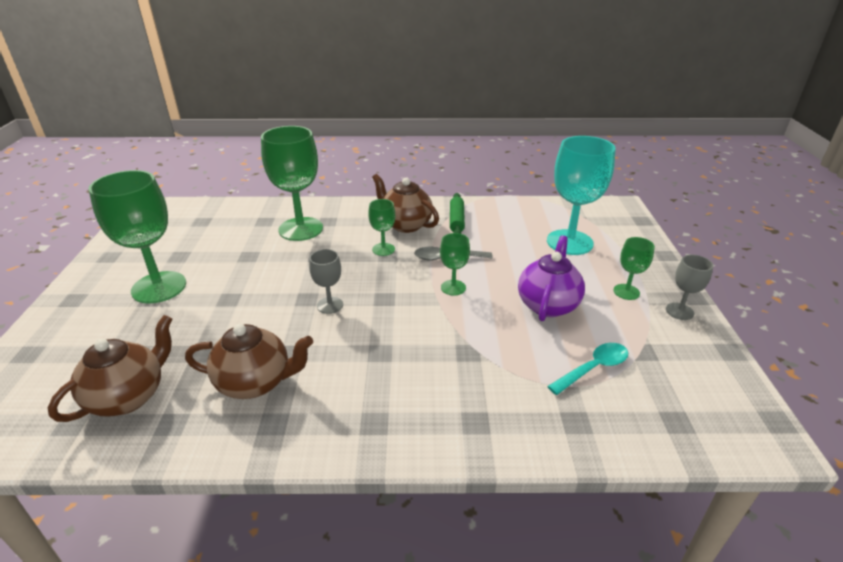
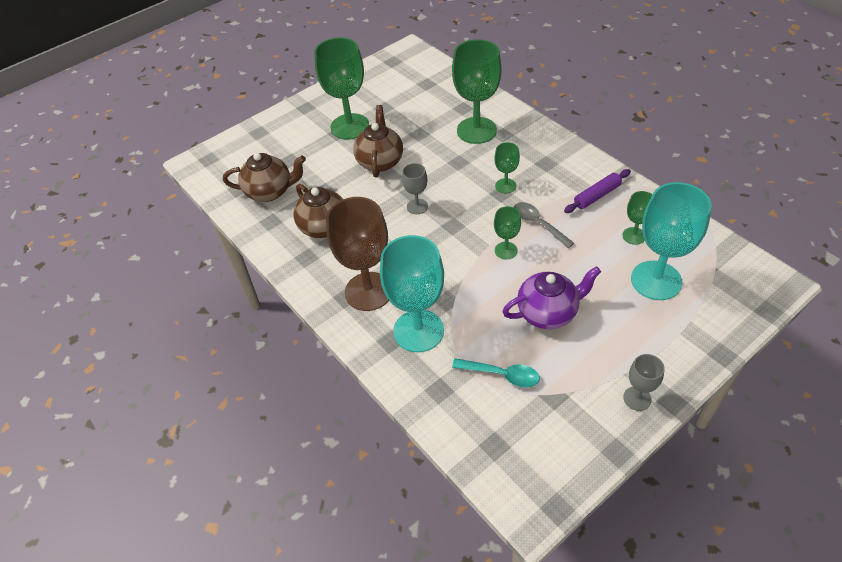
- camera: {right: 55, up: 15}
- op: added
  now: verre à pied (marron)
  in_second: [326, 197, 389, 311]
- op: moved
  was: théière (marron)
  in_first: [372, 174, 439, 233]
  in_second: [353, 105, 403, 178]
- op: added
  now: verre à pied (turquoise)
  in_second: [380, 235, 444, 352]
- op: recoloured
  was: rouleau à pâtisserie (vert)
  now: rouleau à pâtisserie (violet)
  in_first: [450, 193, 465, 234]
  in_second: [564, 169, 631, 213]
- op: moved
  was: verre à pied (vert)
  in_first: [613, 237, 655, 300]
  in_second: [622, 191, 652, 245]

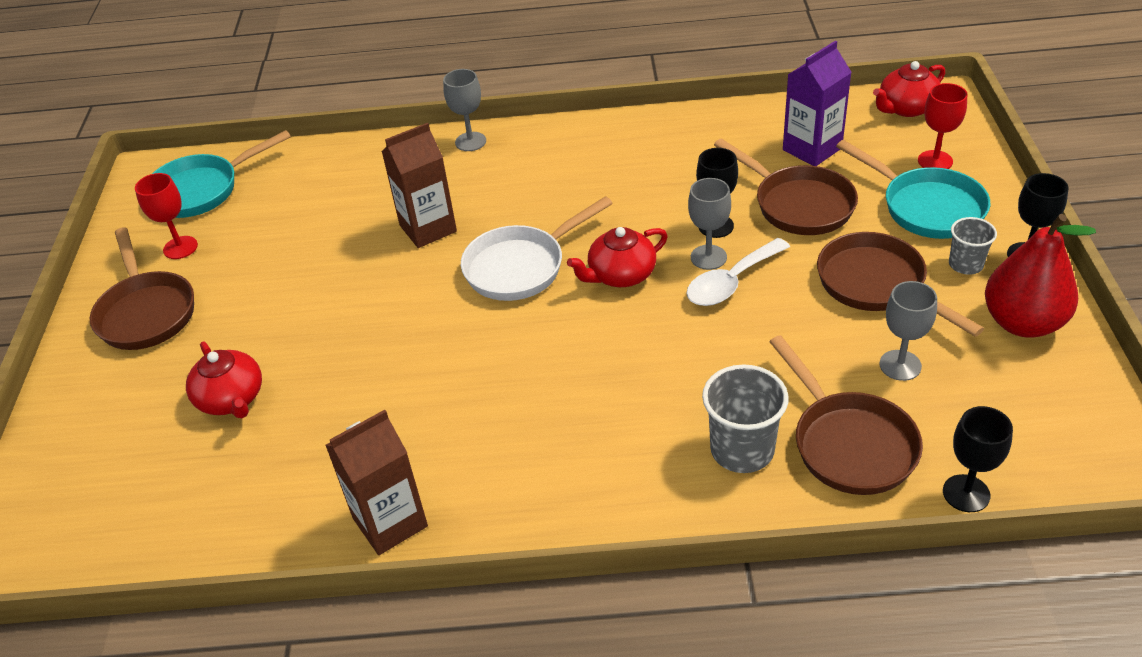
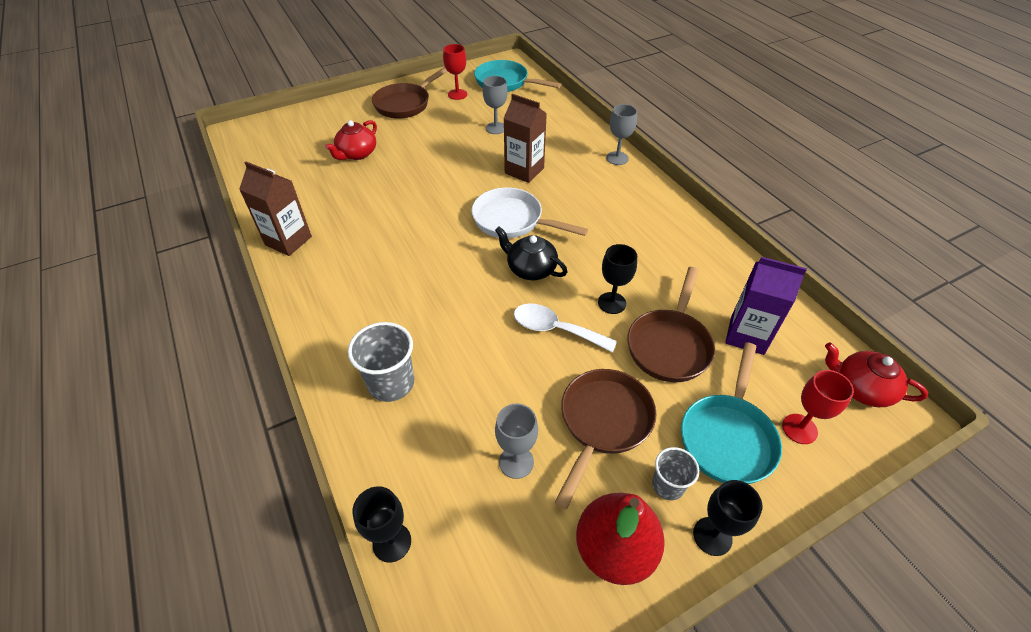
- camera: {right: 60, up: 5}
- op: moved
  was: verre à pied (gris)
  in_first: [688, 178, 731, 270]
  in_second: [483, 76, 508, 134]
- op: recoloured
  was: théière (rouge)
  now: théière (noir)
  in_first: [567, 227, 668, 287]
  in_second: [495, 227, 567, 280]
- op: removed
  was: poêle (marron)
  in_first: [769, 335, 923, 495]

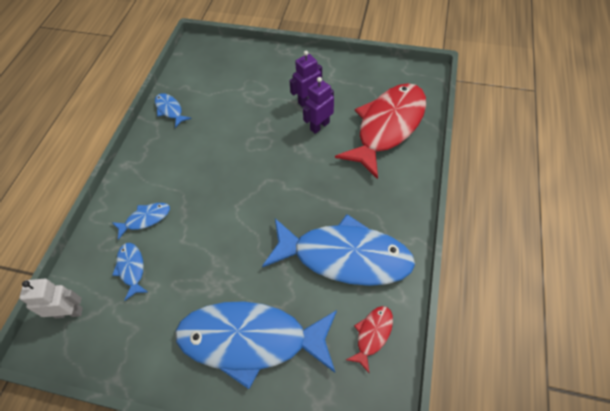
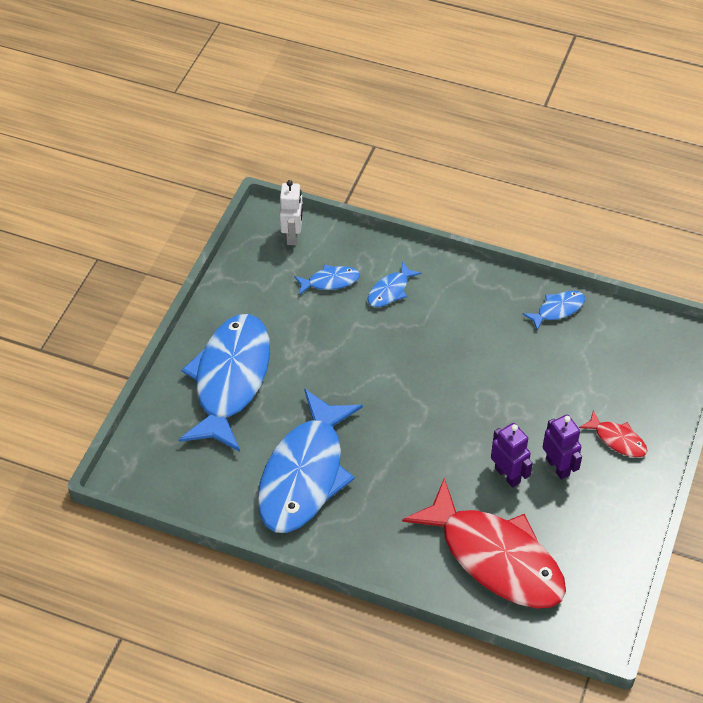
- camera: {right: 95, up: -5}
- op: turned
  was: poisson (bleu)
  in_first: [112, 203, 170, 240]
  in_second: [368, 261, 421, 307]
  clockwise: 60
- op: moved
  was: poisson (rouge)
  in_first: [346, 306, 393, 373]
  in_second: [579, 410, 648, 457]

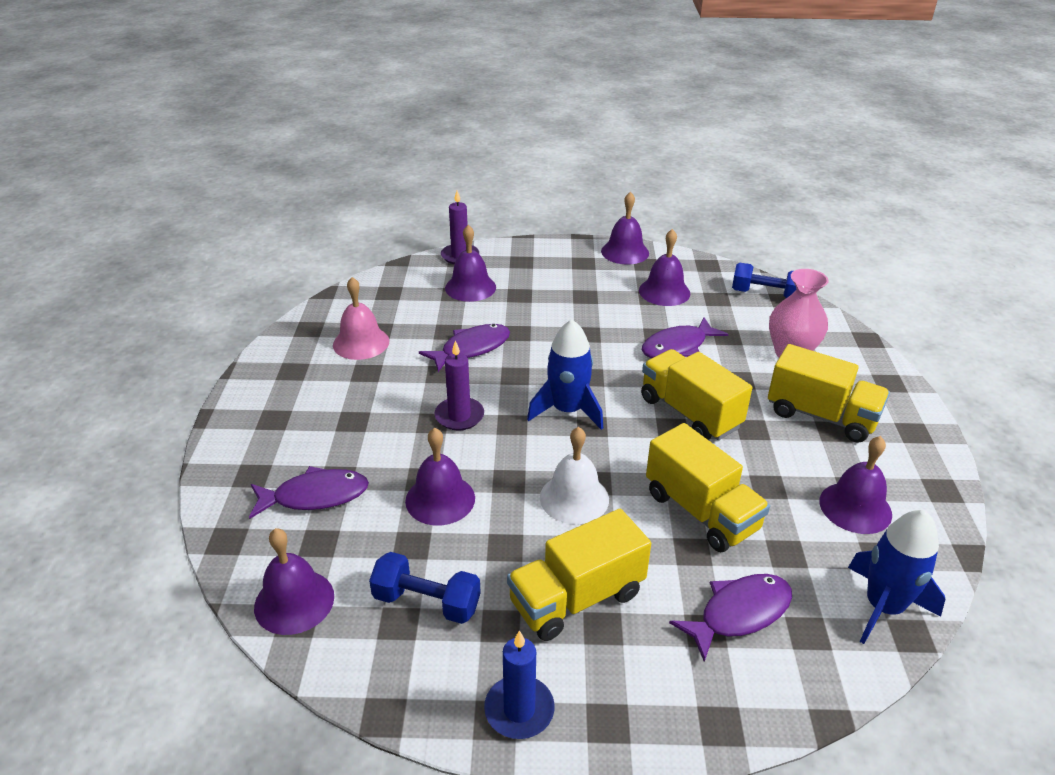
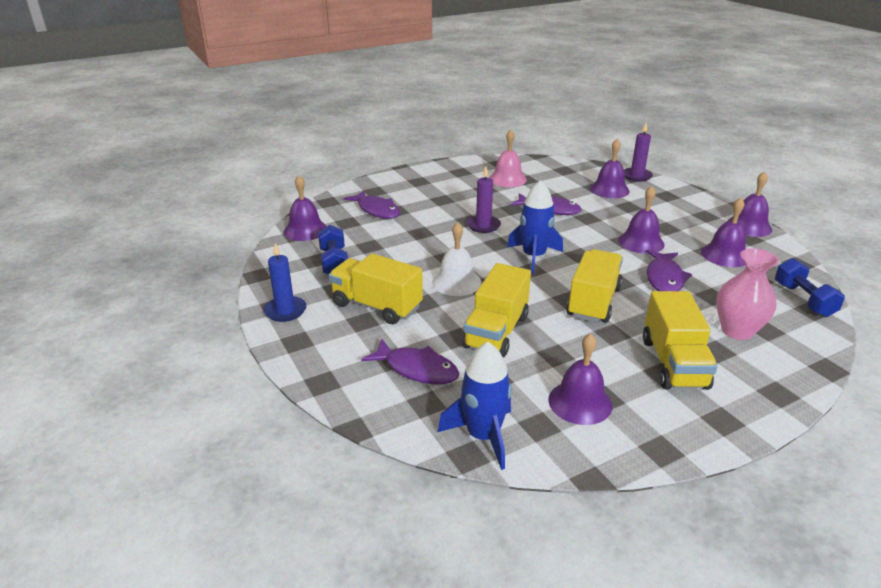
- camera: {right: 60, up: -5}
- op: moved
  was: cloche (violet)
  in_first: [405, 428, 475, 525]
  in_second: [618, 186, 665, 254]
- op: turned
  was: poisson (violet)
  in_first: [642, 317, 728, 358]
  in_second: [646, 250, 692, 291]
  clockwise: -105

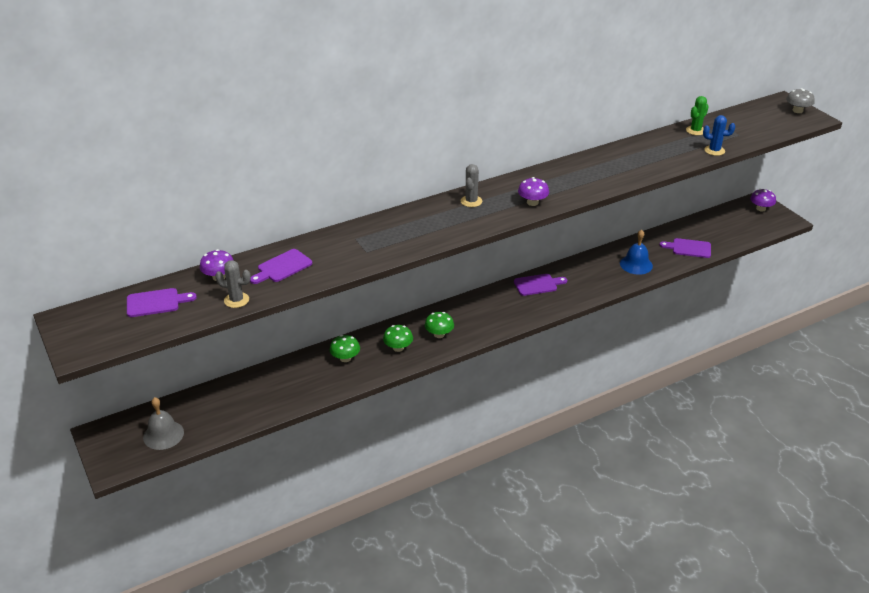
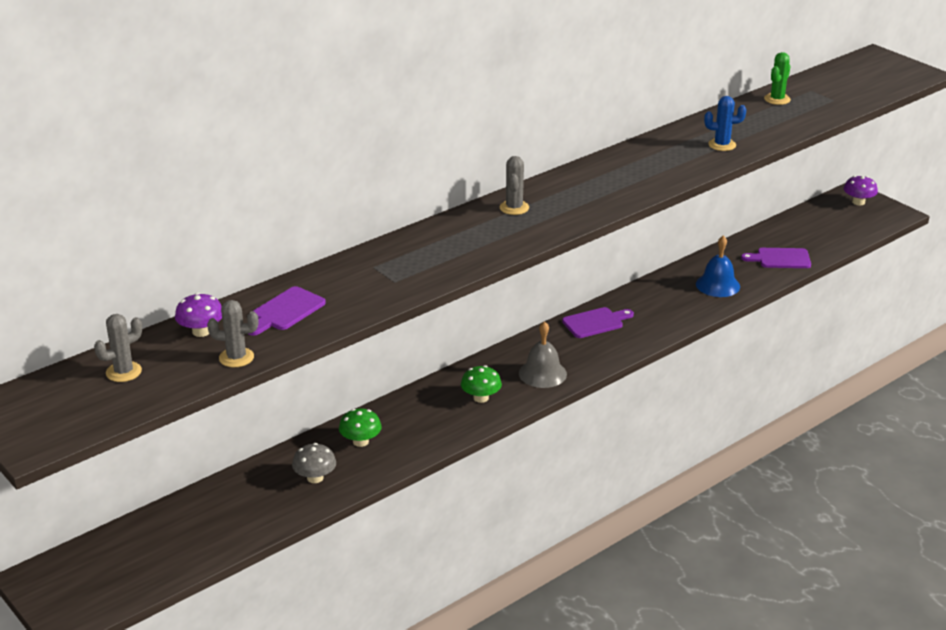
- camera: {right: -10, up: -5}
- op: replaced
  was: planche à découper (violet)
  now: cactus (gris)
  in_first: [127, 288, 197, 317]
  in_second: [94, 314, 142, 382]
- op: moved
  was: champignon (gris)
  in_first: [786, 88, 815, 113]
  in_second: [292, 443, 336, 483]
- op: moved
  was: cloche (gris)
  in_first: [143, 397, 184, 450]
  in_second: [519, 321, 567, 388]
- op: moved
  was: cactus (bleu)
  in_first: [703, 115, 735, 156]
  in_second: [704, 96, 746, 151]
- op: removed
  was: champignon (vert)
  in_first: [383, 325, 413, 352]
- op: removed
  was: champignon (violet)
  in_first: [518, 177, 549, 206]

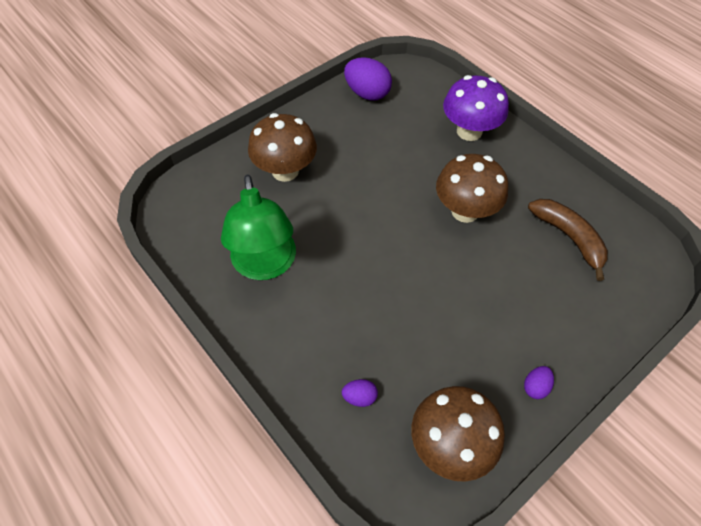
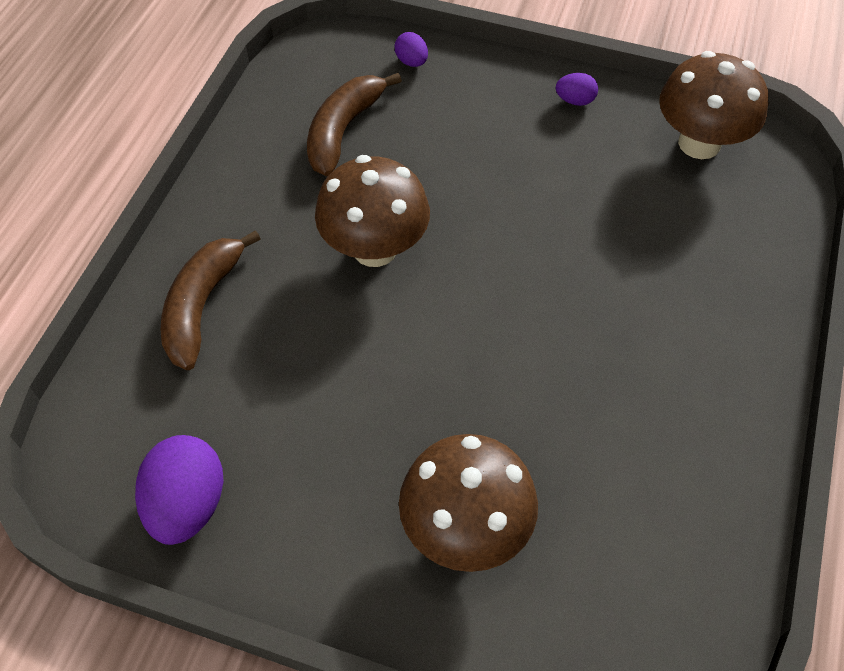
- camera: {right: -120, up: 0}
- op: replaced
  was: champignon (violet)
  now: banane (marron)
  in_first: [443, 75, 509, 141]
  in_second: [161, 230, 260, 370]
- op: moved
  was: œuf (violet)
  in_first: [342, 379, 378, 407]
  in_second: [394, 32, 428, 67]
- op: removed
  was: lampe (vert)
  in_first: [221, 174, 296, 280]

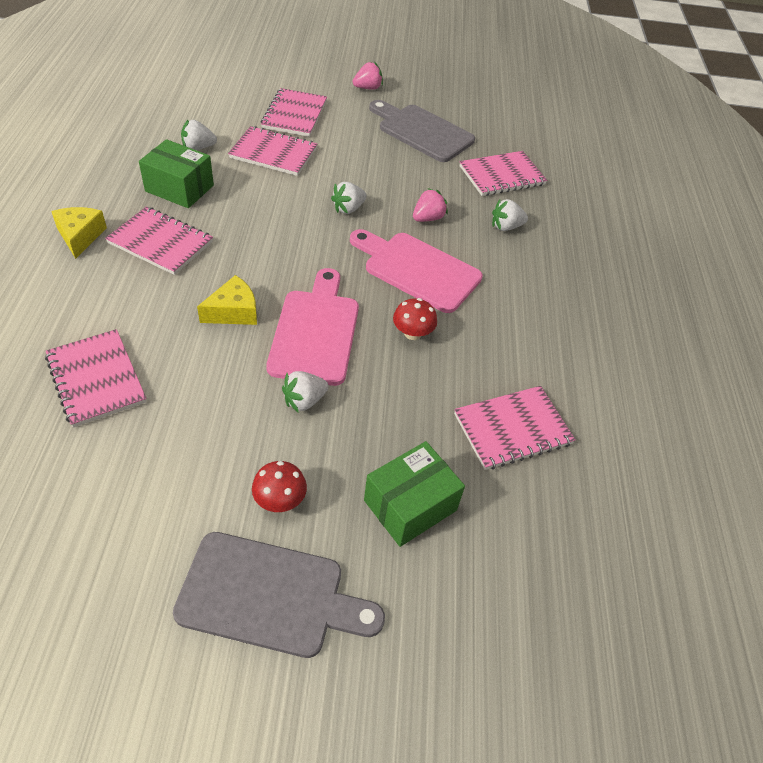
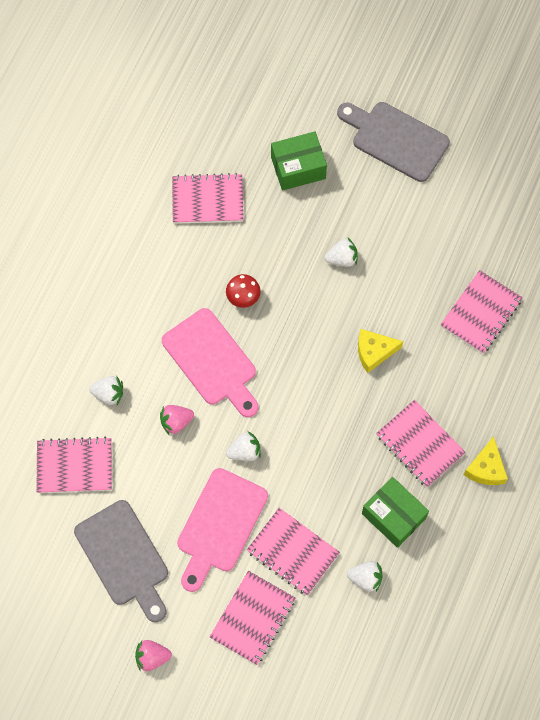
- camera: {right: -155, up: 20}
- op: moved
  was: planche à découper (rose)
  in_first: [266, 268, 359, 386]
  in_second: [177, 468, 268, 592]
- op: turned
  was: carnet (rose)
  in_first: [45, 329, 146, 428]
  in_second: [440, 270, 523, 354]
  clockwise: 45
- op: removed
  was: champignon (rouge)
  in_first: [252, 461, 307, 512]

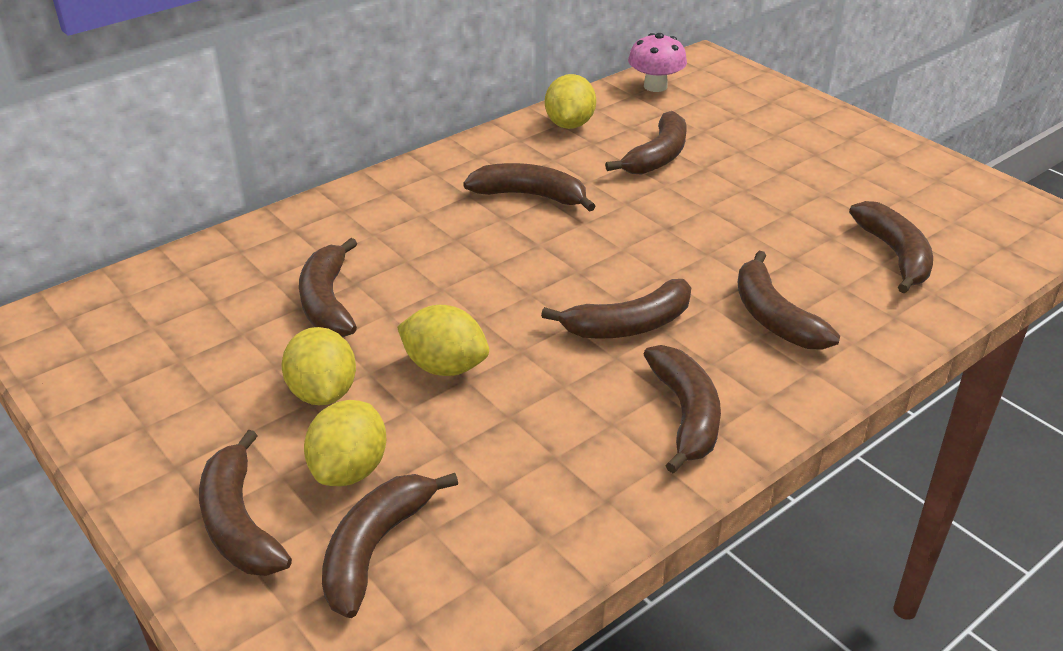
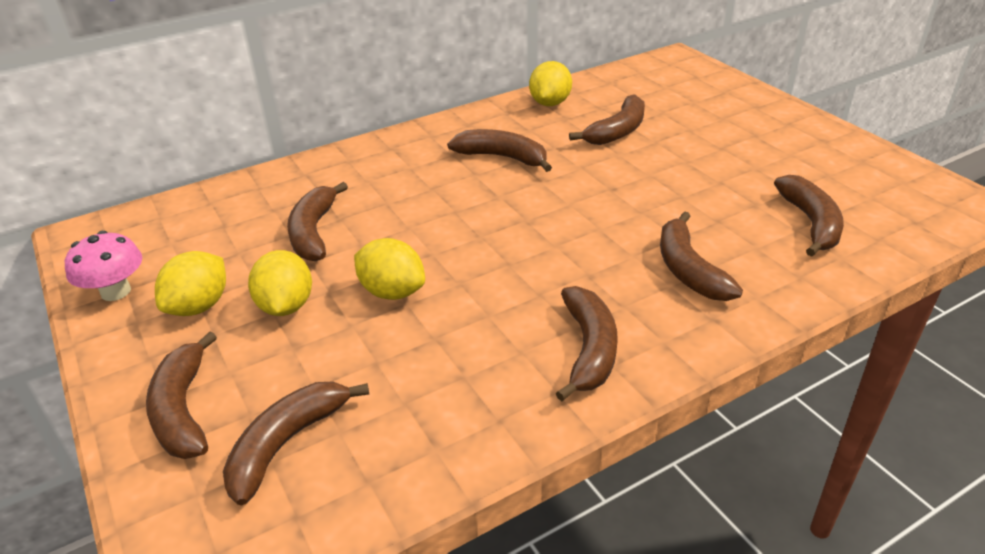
- camera: {right: 10, up: 0}
- op: moved
  was: champignon (rose)
  in_first: [628, 33, 687, 92]
  in_second: [65, 231, 142, 301]
- op: moved
  was: citron (jaune)
  in_first: [304, 400, 386, 486]
  in_second: [155, 251, 226, 316]
- op: removed
  was: banane (marron)
  in_first: [541, 279, 691, 339]

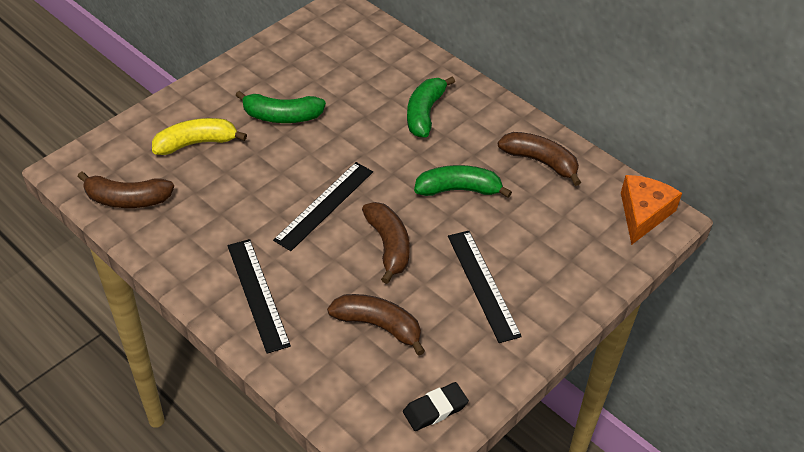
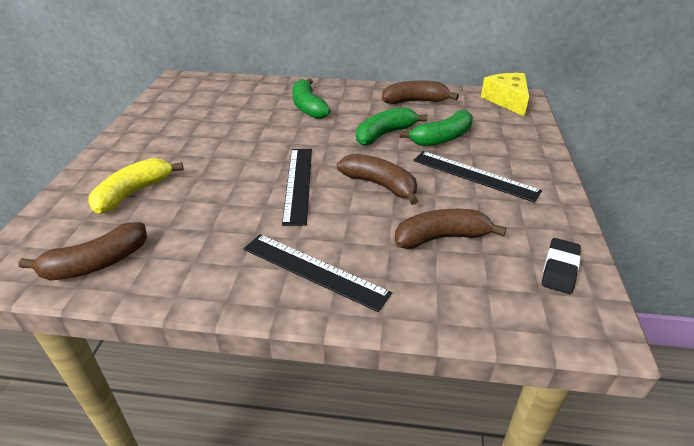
- camera: {right: -35, up: -10}
- op: moved
  was: banane (vert)
  in_first: [235, 91, 326, 123]
  in_second: [399, 110, 473, 146]
- op: recoloured
  was: fromage (orange)
  now: fromage (jaune)
  in_first: [621, 175, 682, 245]
  in_second: [481, 73, 529, 116]

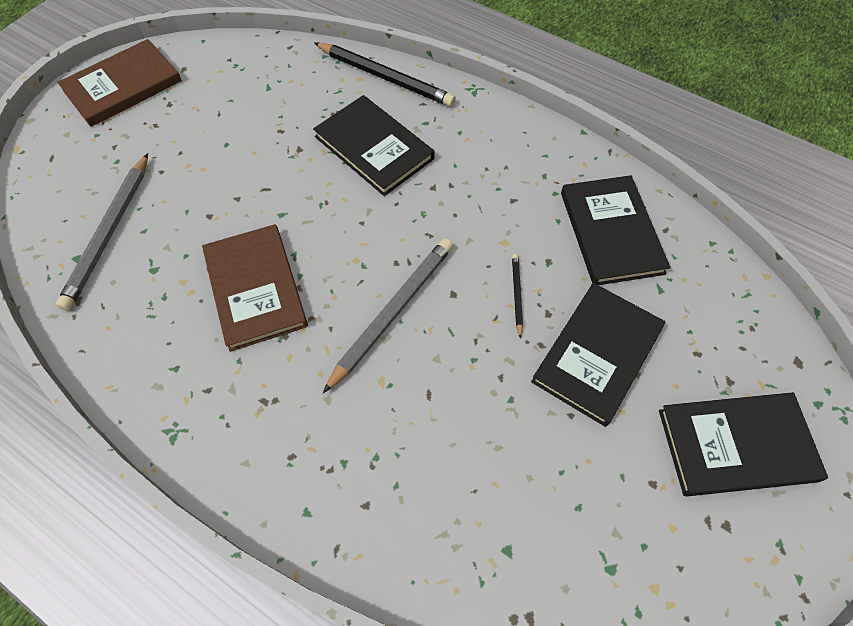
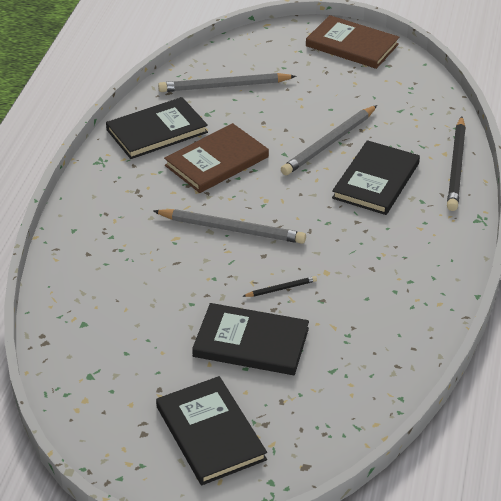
- camera: {right: 70, up: -20}
- op: moved
  was: livre (noir)
  in_first: [561, 175, 670, 285]
  in_second: [106, 97, 208, 159]
- op: added
  now: crayon (gris)
  in_second: [281, 105, 377, 175]

